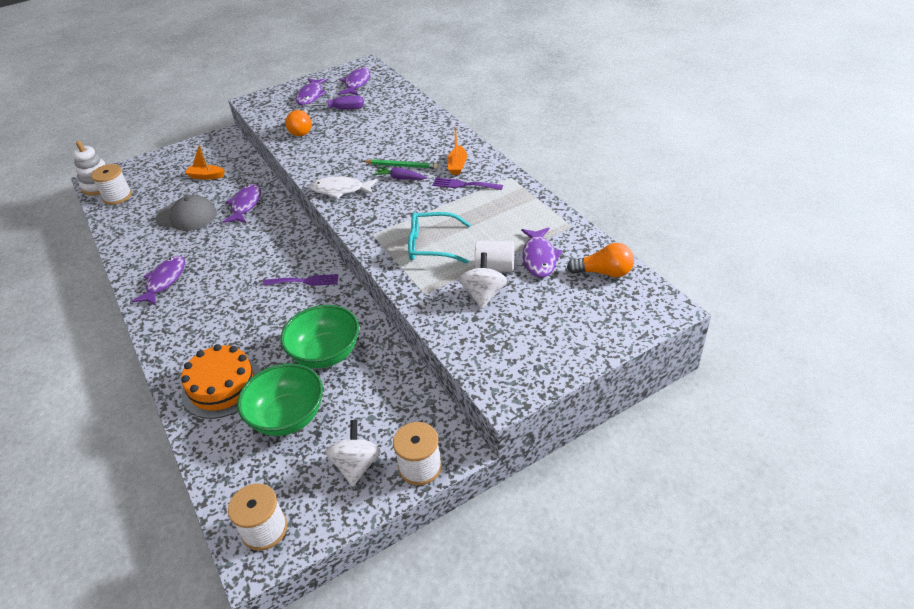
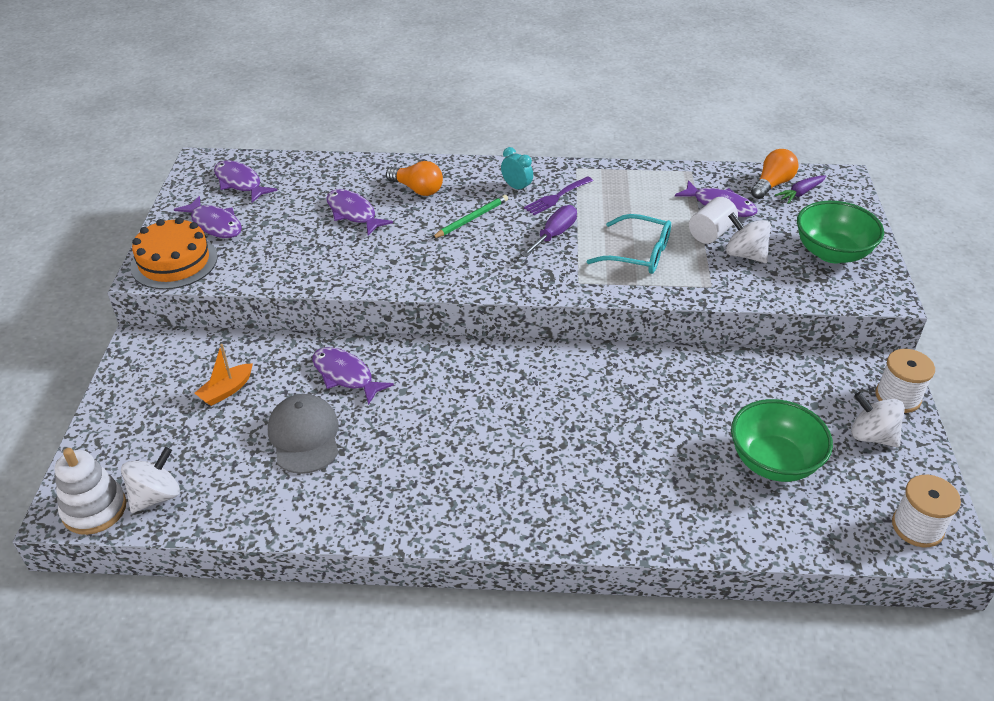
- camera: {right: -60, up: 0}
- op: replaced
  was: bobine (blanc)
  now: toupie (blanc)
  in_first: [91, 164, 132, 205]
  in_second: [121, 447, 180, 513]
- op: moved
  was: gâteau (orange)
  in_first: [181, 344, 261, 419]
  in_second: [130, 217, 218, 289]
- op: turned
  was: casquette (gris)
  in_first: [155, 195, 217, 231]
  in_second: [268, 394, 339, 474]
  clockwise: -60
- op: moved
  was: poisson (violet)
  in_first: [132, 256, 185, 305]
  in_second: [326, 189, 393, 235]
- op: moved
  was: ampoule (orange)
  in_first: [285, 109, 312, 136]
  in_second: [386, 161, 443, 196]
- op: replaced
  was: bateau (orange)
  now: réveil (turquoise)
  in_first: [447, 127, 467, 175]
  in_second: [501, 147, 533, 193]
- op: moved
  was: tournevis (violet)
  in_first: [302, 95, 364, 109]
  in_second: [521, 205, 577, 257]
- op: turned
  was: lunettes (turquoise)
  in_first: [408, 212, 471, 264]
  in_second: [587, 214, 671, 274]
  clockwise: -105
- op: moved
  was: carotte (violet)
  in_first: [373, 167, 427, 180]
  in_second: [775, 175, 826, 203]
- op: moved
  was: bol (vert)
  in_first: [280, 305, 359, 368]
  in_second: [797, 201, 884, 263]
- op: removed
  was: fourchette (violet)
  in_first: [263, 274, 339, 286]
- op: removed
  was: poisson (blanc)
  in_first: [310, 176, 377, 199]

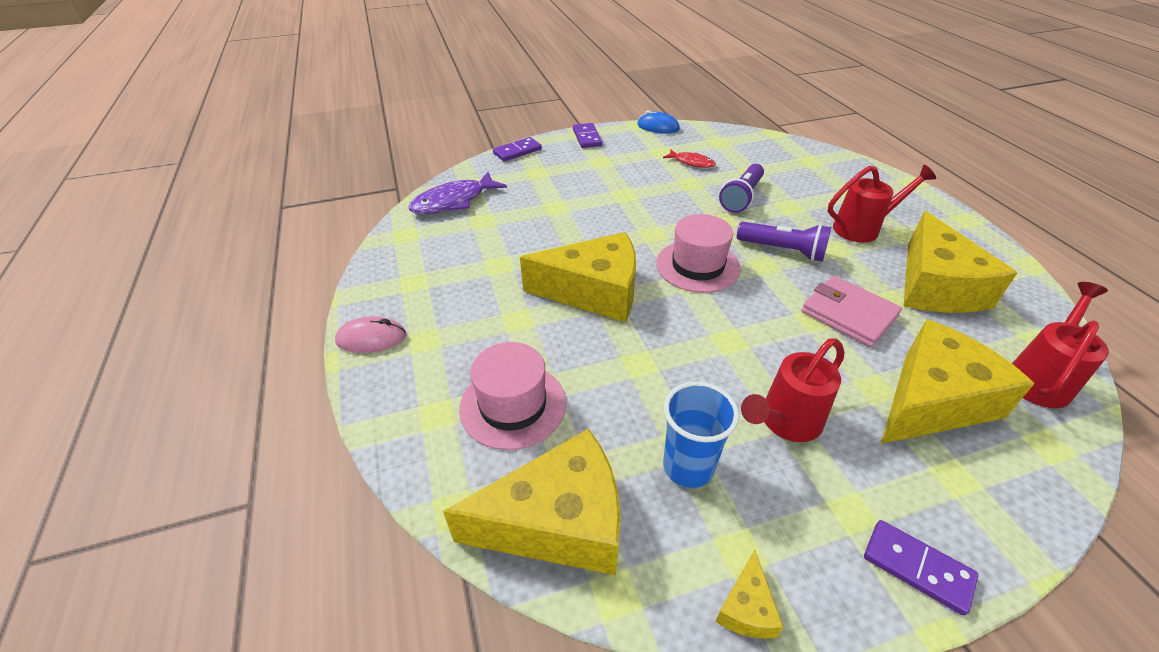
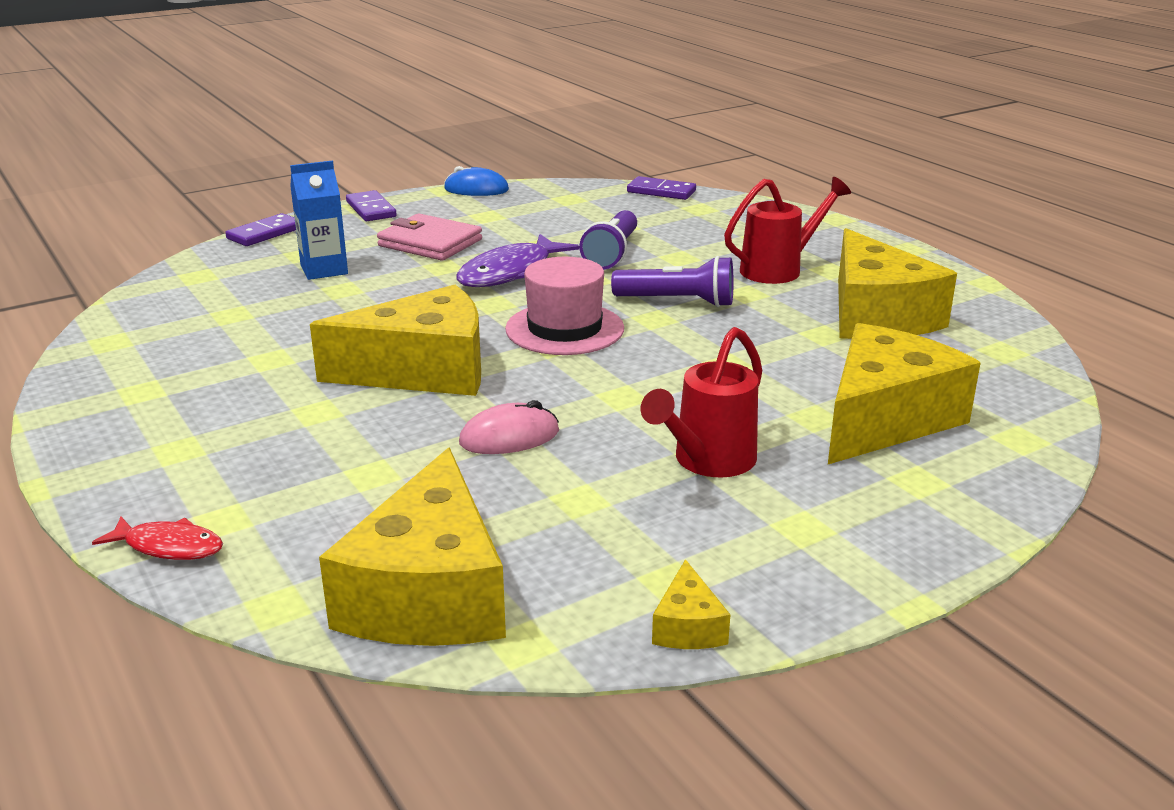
- camera: {right: -15, up: -15}
- op: moved
  was: poisson (rouge)
  in_first: [663, 150, 716, 168]
  in_second: [92, 517, 223, 560]
- op: added
  now: brique de lait (bleu)
  in_second: [290, 160, 348, 280]
- op: turned
  was: fromage (jaune)
  in_first: [443, 429, 621, 575]
  in_second: [319, 447, 506, 646]
  clockwise: 120
- op: moved
  was: portefeuille (rose)
  in_first: [802, 276, 902, 347]
  in_second: [377, 213, 482, 261]
- op: moved
  was: poisson (violet)
  in_first: [408, 172, 507, 214]
  in_second: [456, 234, 580, 287]
- op: moved
  was: souris (rose)
  in_first: [335, 316, 406, 353]
  in_second: [459, 400, 559, 454]
- op: moved
  was: domino (violet)
  in_first: [864, 520, 979, 616]
  in_second: [627, 176, 696, 200]
- op: removed
  was: chapeau (rose)
  in_first: [459, 342, 566, 450]
- op: removed
  was: gobelet (bleu)
  in_first: [663, 381, 739, 488]
- op: removed
  was: arrosoir (rouge)
  in_first: [1012, 282, 1109, 408]

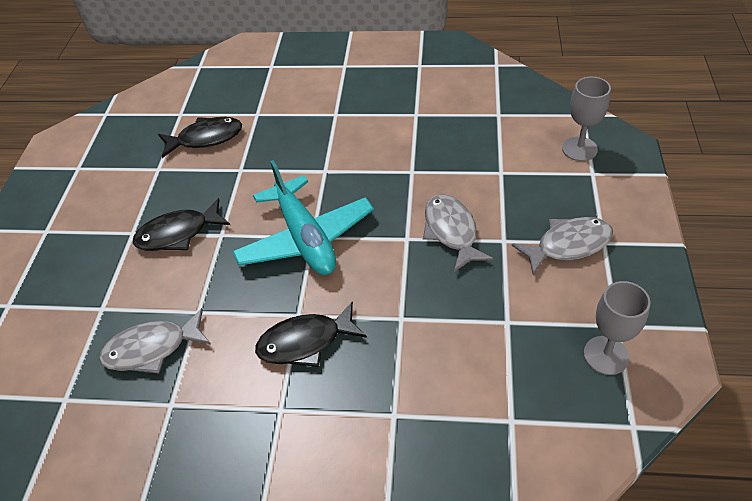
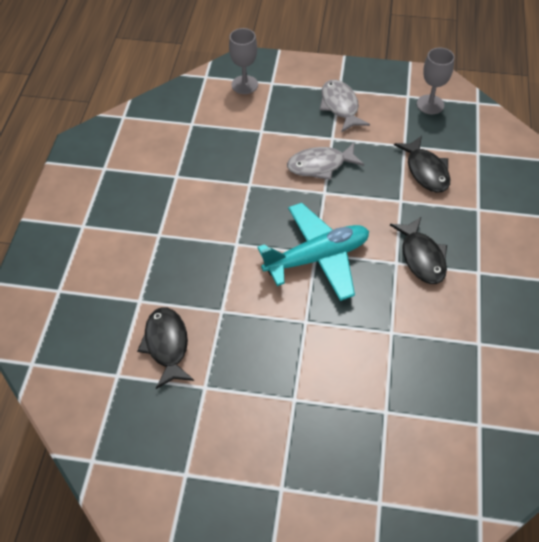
- camera: {right: -90, up: 5}
- op: moved
  was: poisson (noir)
  in_first: [133, 198, 230, 251]
  in_second: [394, 136, 450, 193]
- op: removed
  was: poisson (gris)
  in_first: [99, 308, 211, 374]

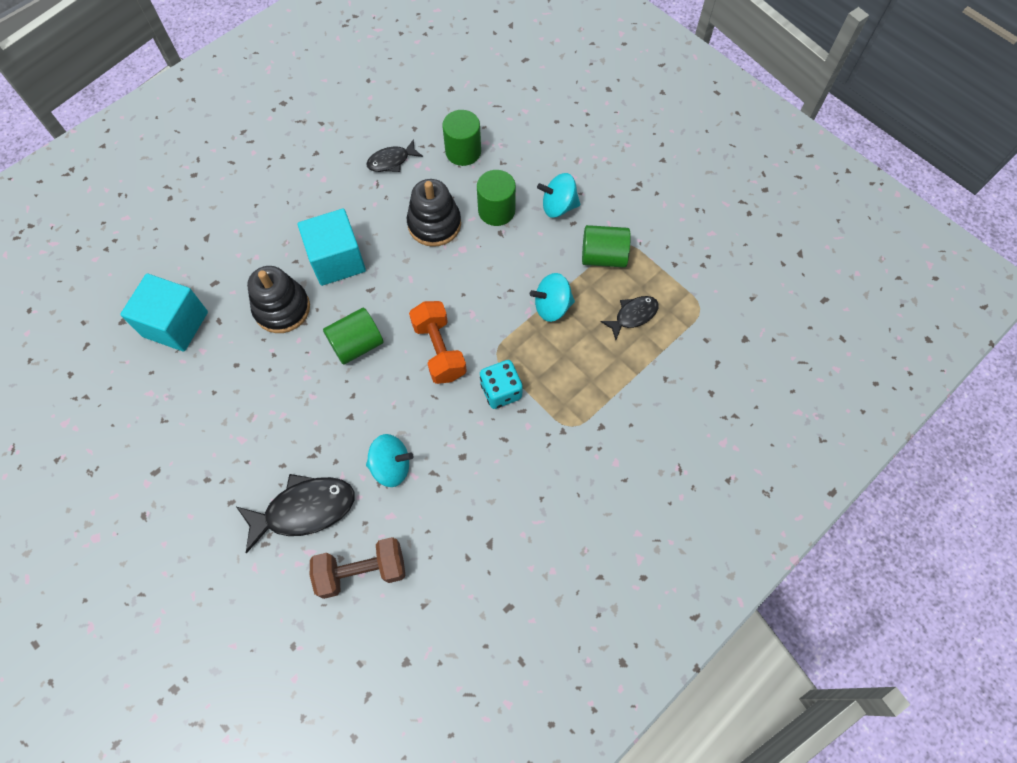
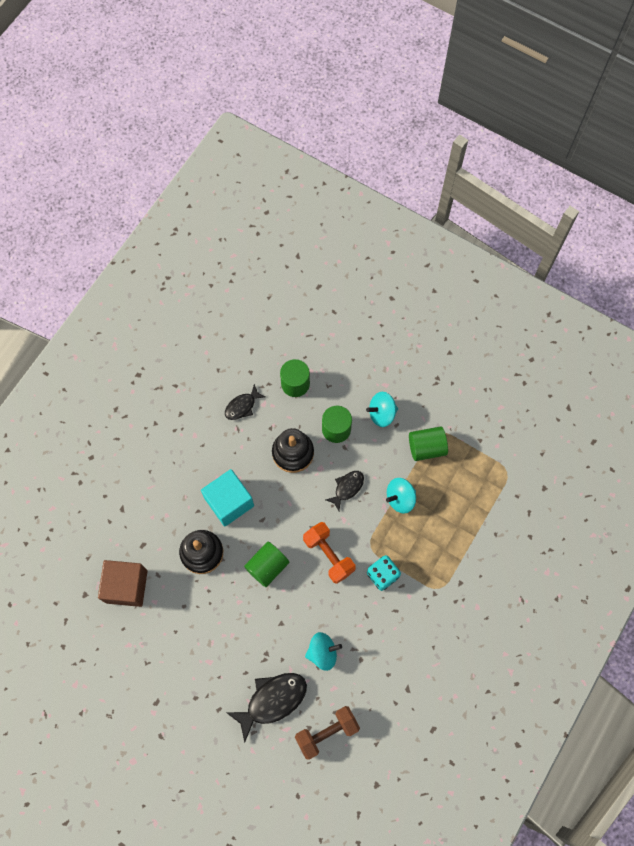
- camera: {right: -15, up: 5}
- op: recoloured
  was: cube (turquoise)
  now: cube (marron)
  in_first: [120, 274, 208, 352]
  in_second: [98, 560, 148, 607]
- op: moved
  was: poisson (noir)
  in_first: [601, 296, 659, 340]
  in_second: [326, 471, 364, 511]

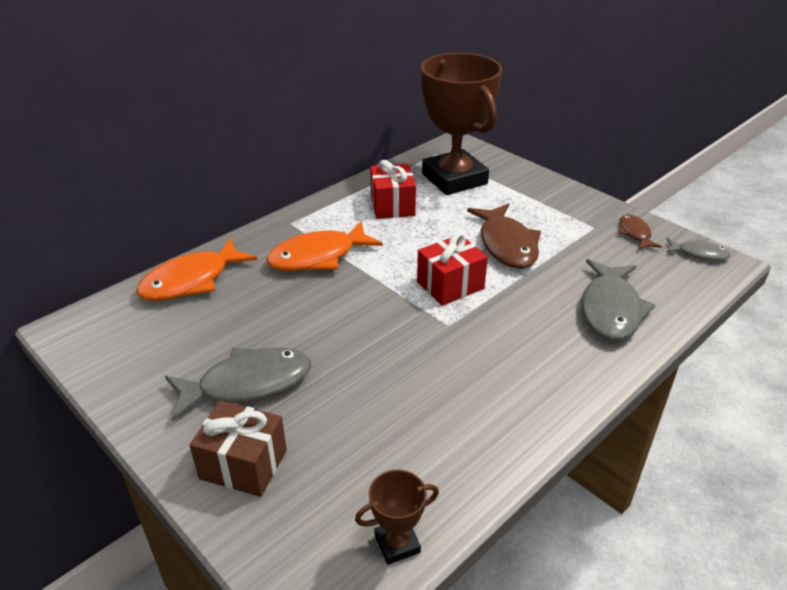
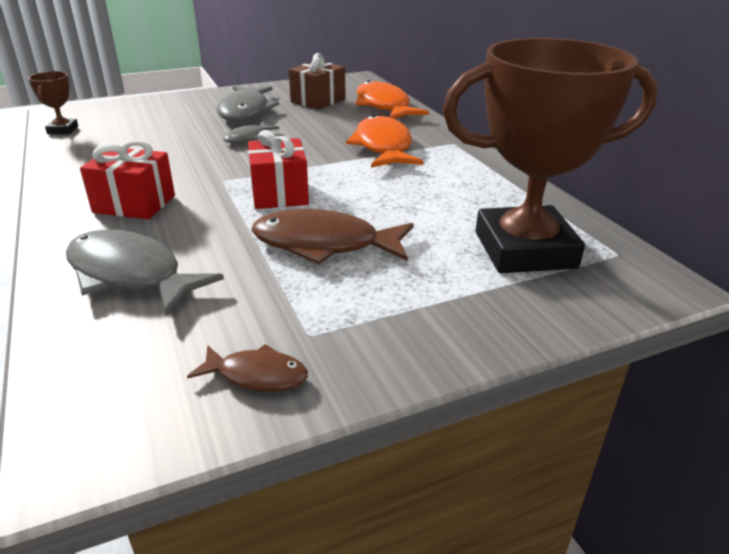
- camera: {right: 110, up: -5}
- op: moved
  was: cadeau (rouge)
  in_first: [370, 160, 416, 219]
  in_second: [80, 140, 175, 219]
- op: moved
  was: poisson (gris)
  in_first: [666, 238, 731, 260]
  in_second: [223, 122, 279, 143]
- op: moved
  was: cadeau (marron)
  in_first: [189, 401, 287, 497]
  in_second: [289, 53, 345, 110]

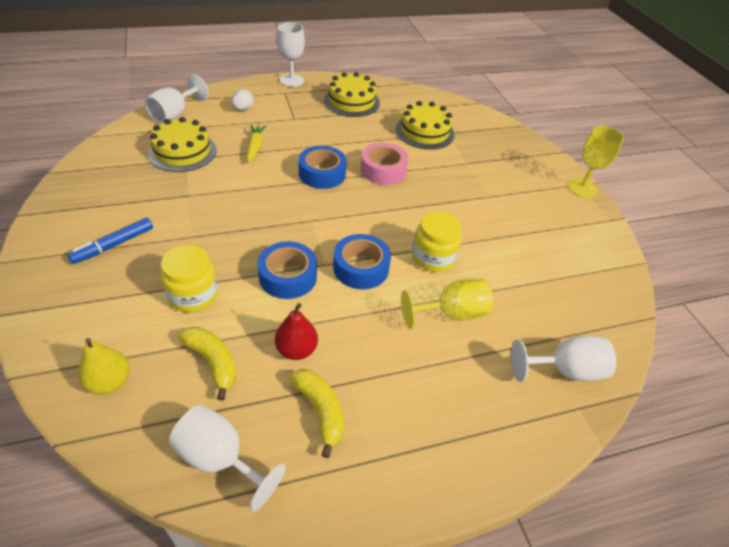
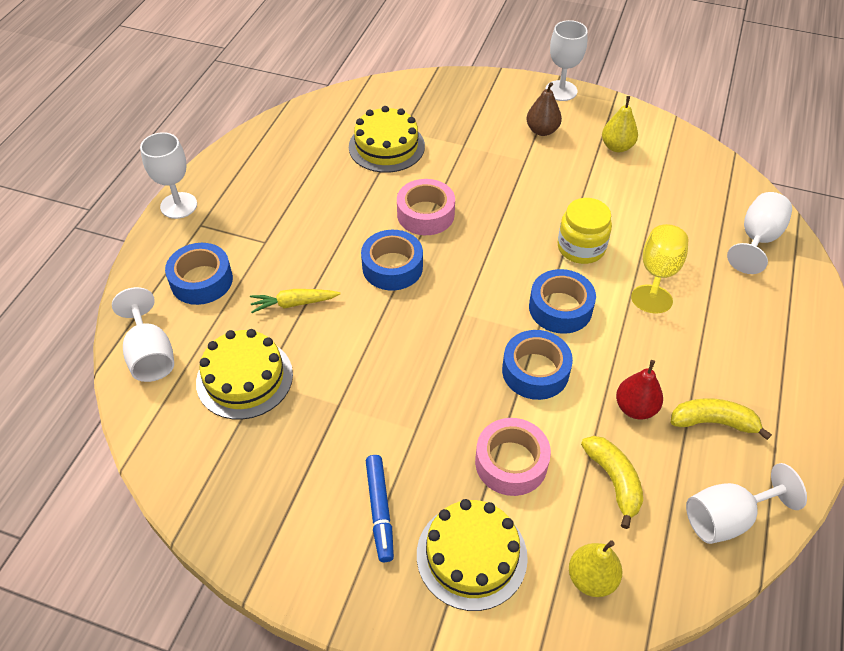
- camera: {right: -50, up: 5}
- op: replaced
  was: œuf (blanc)
  now: ruban adhésif (bleu)
  in_first: [232, 89, 254, 111]
  in_second: [165, 243, 233, 305]
- op: turned
  was: carotte (jaune)
  in_first: [247, 125, 266, 163]
  in_second: [250, 289, 340, 313]
  clockwise: -45
- op: moved
  was: gâteau (jaune)
  in_first: [324, 72, 380, 117]
  in_second: [417, 499, 528, 611]
- op: replaced
  was: bocal (jaune)
  now: ruban adhésif (rose)
  in_first: [160, 245, 218, 312]
  in_second: [475, 418, 551, 496]
- op: added
  now: poire (marron)
  in_second: [526, 82, 562, 136]
- op: recoloured
  was: verre à pied (jaune)
  now: verre à pied (blanc)
  in_first: [568, 126, 624, 198]
  in_second: [545, 20, 588, 101]
- op: turned
  was: banane (jaune)
  in_first: [178, 327, 237, 401]
  in_second: [581, 436, 643, 529]
  clockwise: 75
- op: added
  now: poire (jaune)
  in_second: [602, 96, 638, 152]

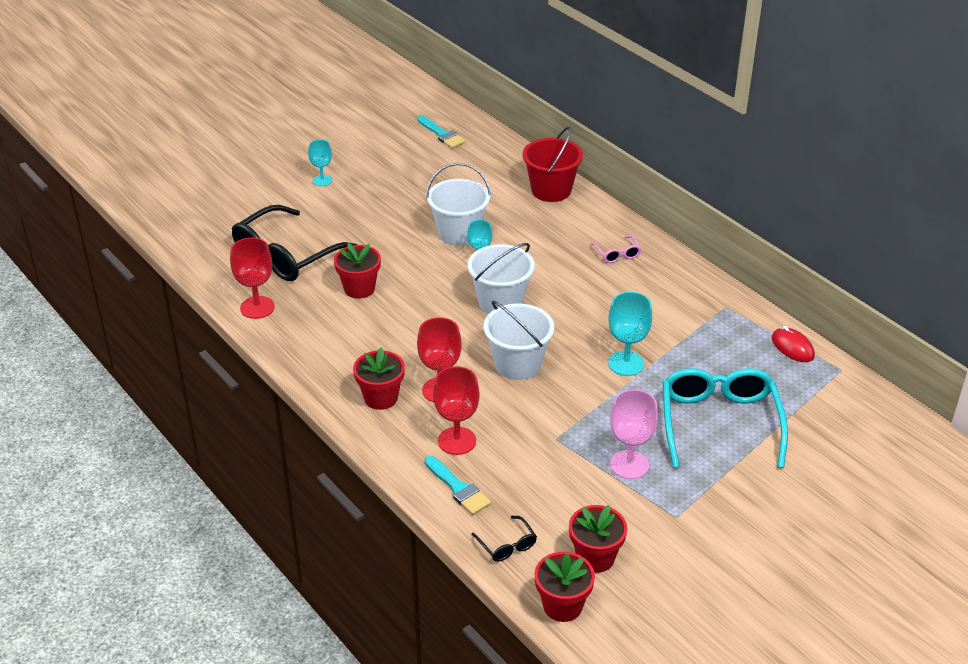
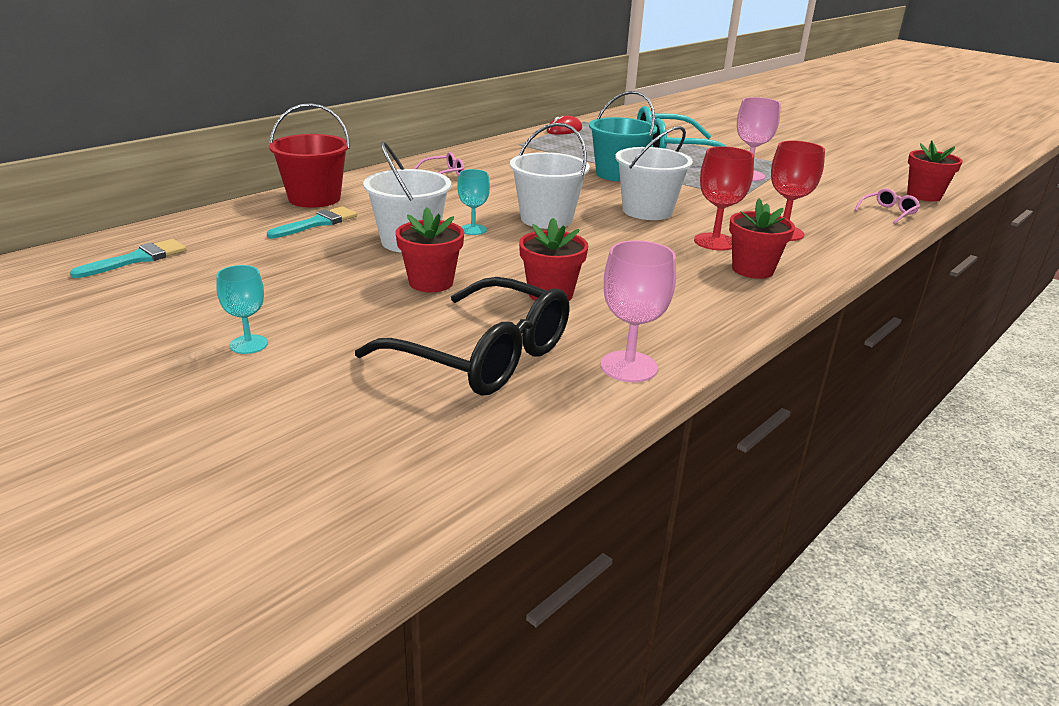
- camera: {right: -100, up: -10}
- op: moved
  was: pinceau (turquoise)
  in_first: [424, 456, 491, 515]
  in_second: [267, 206, 357, 239]
- op: moved
  was: pot de fleurs (rouge)
  in_first: [569, 505, 627, 573]
  in_second: [395, 207, 464, 293]
- op: replaced
  was: verre à pied (turquoise)
  now: seau (turquoise)
  in_first: [608, 292, 652, 376]
  in_second: [589, 91, 657, 182]
- op: recoloured
  was: verre à pied (rouge)
  now: verre à pied (rose)
  in_first: [230, 238, 275, 319]
  in_second: [601, 240, 676, 382]
- op: recoloured
  was: lunettes (noir)
  now: lunettes (rose)
  in_first: [471, 516, 537, 562]
  in_second: [855, 188, 920, 224]

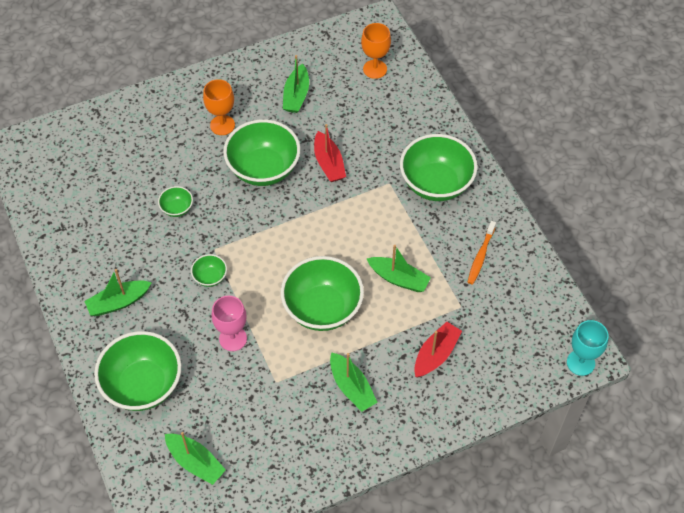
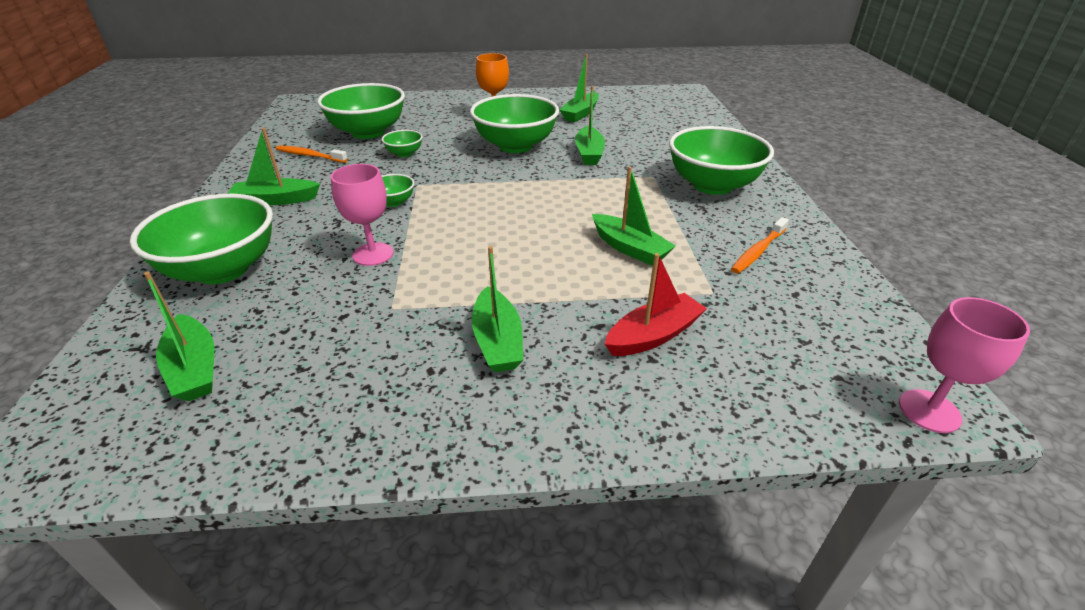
- camera: {right: 20, up: -20}
- op: added
  now: brosse à dents (orange)
  in_second: [276, 145, 348, 163]
- op: moved
  was: bol (vert)
  in_first: [281, 256, 364, 331]
  in_second: [317, 83, 405, 139]
- op: recoloured
  was: bateau (rouge)
  now: bateau (vert)
  in_first: [314, 124, 346, 182]
  in_second: [575, 86, 605, 165]
- op: recoloured
  was: verre à pied (turquoise)
  now: verre à pied (rose)
  in_first: [567, 320, 609, 376]
  in_second: [899, 297, 1030, 433]
- op: removed
  was: verre à pied (orange)
  in_first: [361, 23, 391, 79]

